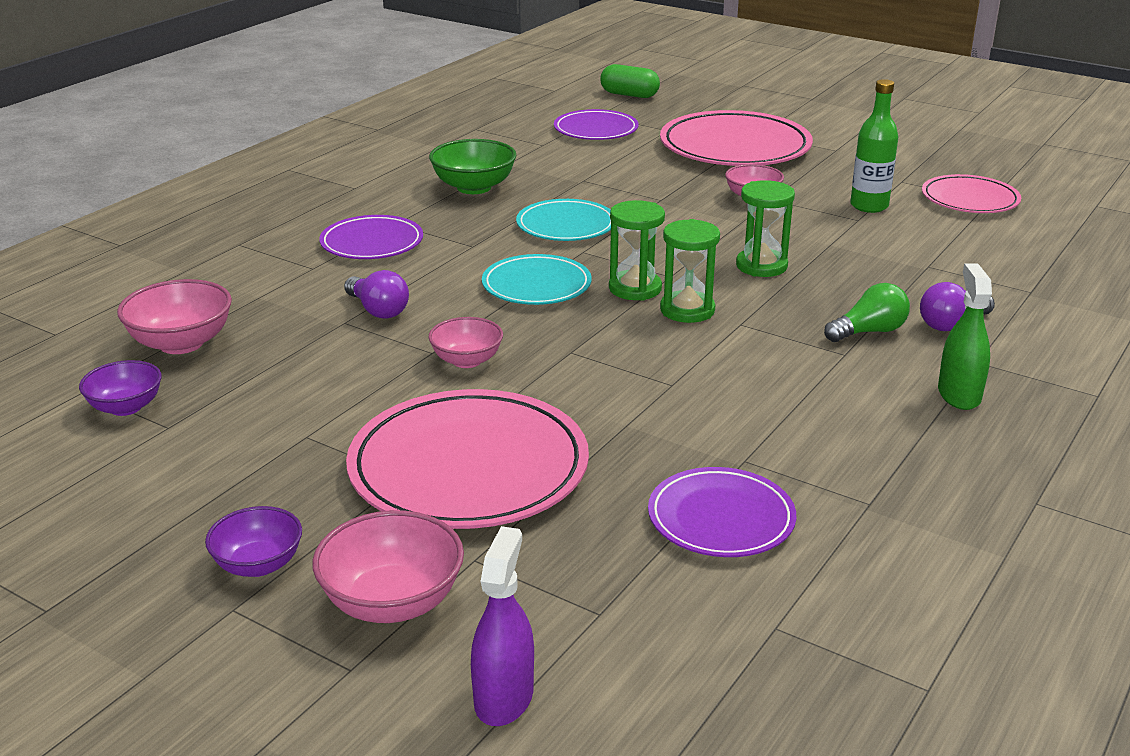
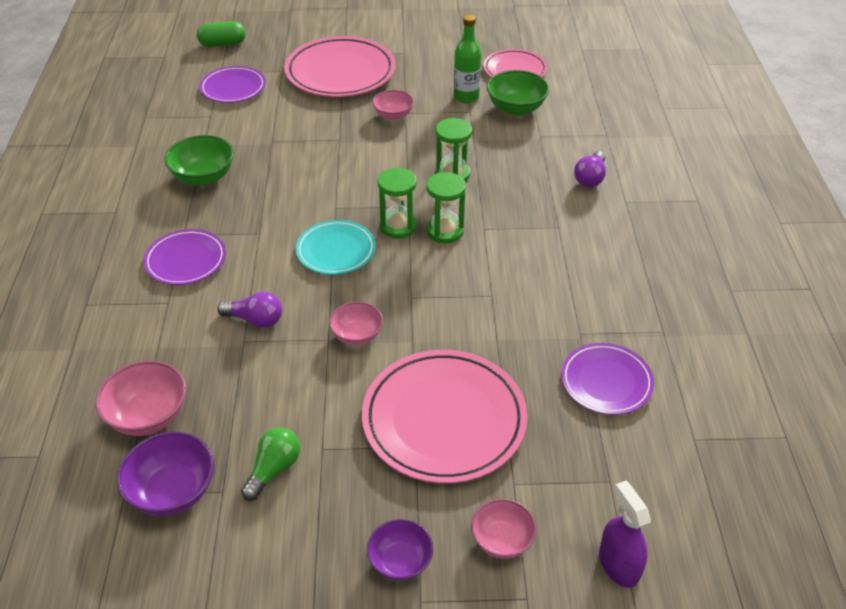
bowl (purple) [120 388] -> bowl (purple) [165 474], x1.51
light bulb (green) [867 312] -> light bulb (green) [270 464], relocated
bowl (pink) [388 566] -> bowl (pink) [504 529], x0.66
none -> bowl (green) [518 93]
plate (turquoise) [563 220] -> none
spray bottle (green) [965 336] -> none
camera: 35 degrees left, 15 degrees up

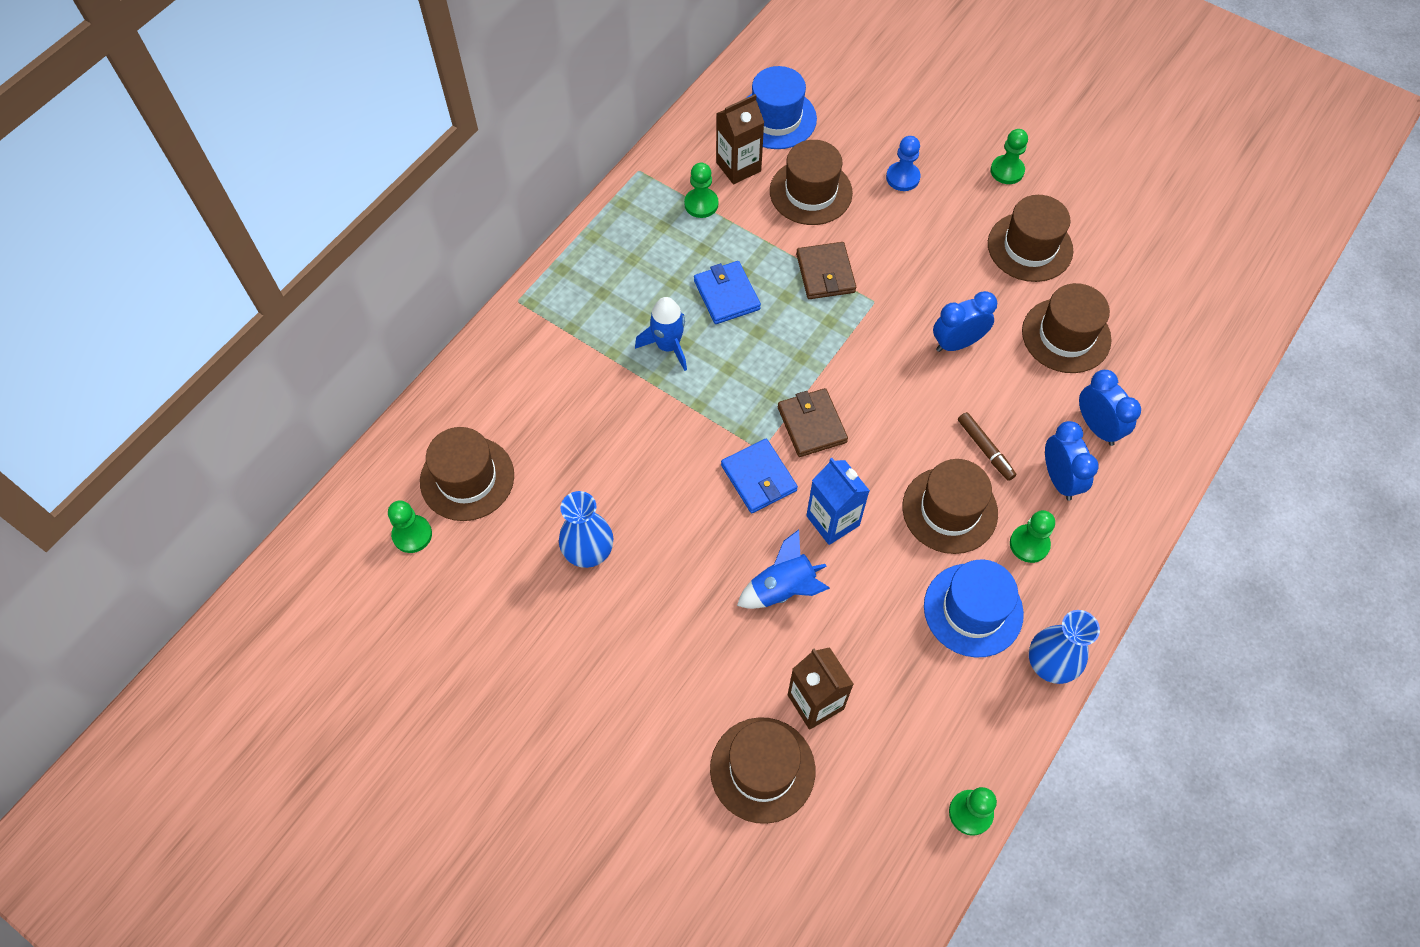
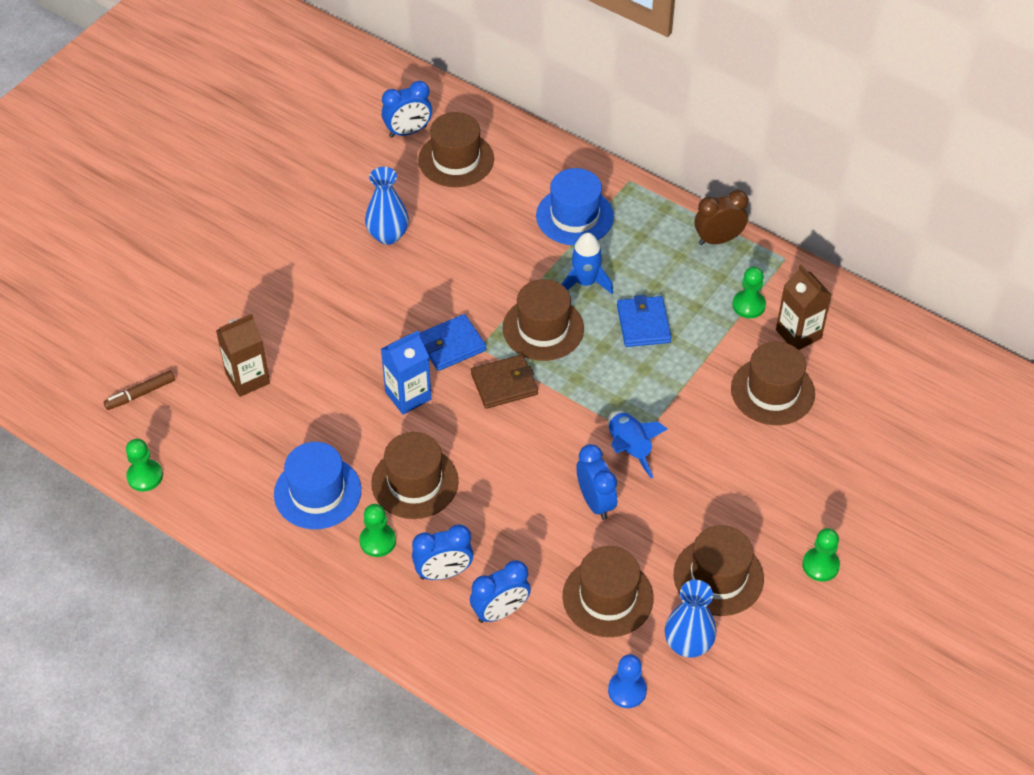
marker (brown) [987 446] -> marker (brown) [139 390], relocated
pawn (green) [410 526] -> clock (blue) [407 109]
hat (brown) [762 770] -> hat (brown) [543 320], relocated
hat (blue) [782 107] -> hat (blue) [575 207], relocated
rocket (blue) [783 569] -> rocket (blue) [638 445], relocated
pawn (blue) [903 163] -> pawn (blue) [627 681], relocated
wallet (blue) [727 292] -> wallet (blue) [644 321], 75 degrees counterclockwise
vase (blue) [1064 647] -> vase (blue) [690 619], relocated
none -> clock (brown) [721 217]
wallet (brown) [826 270] -> none
camera: 90 degrees right, 10 degrees down

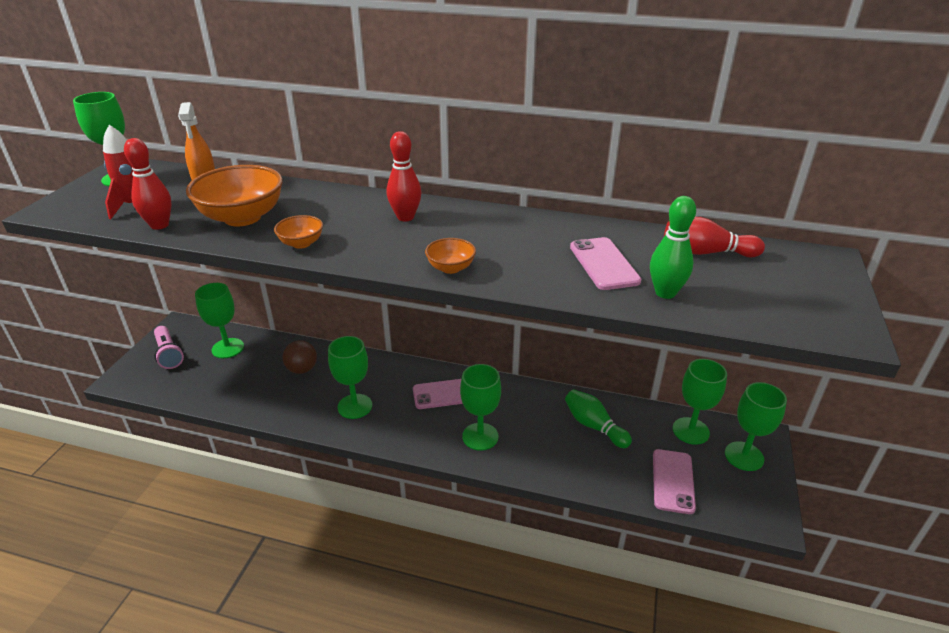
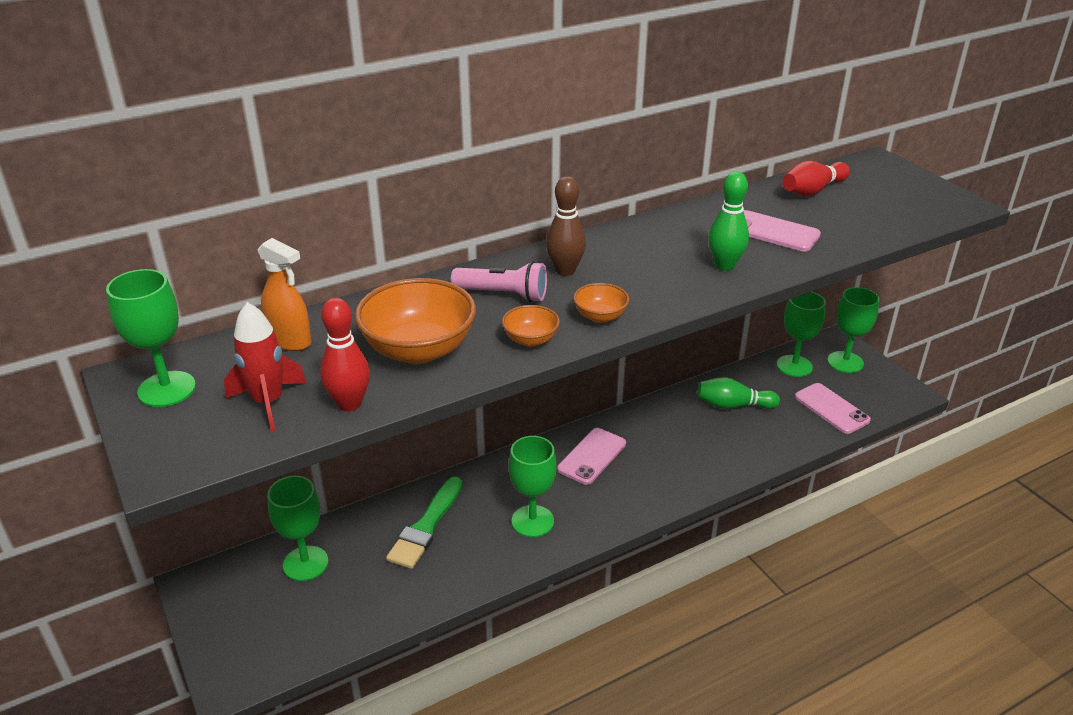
ball (brown) [300 357] -> brush (green) [424 522]
flashlight (pink) [169 347] -> flashlight (pink) [499 281], relocated
bowling pin (red) [404 176] -> bowling pin (brown) [566 226]
bowl (orange) [450 256] -> bowl (orange) [601 303], relocated
bowling pin (green) [673 247] -> bowling pin (green) [728 221], relocated
goblet (green) [480 407] -> none
camera: 45 degrees left, 0 degrees up

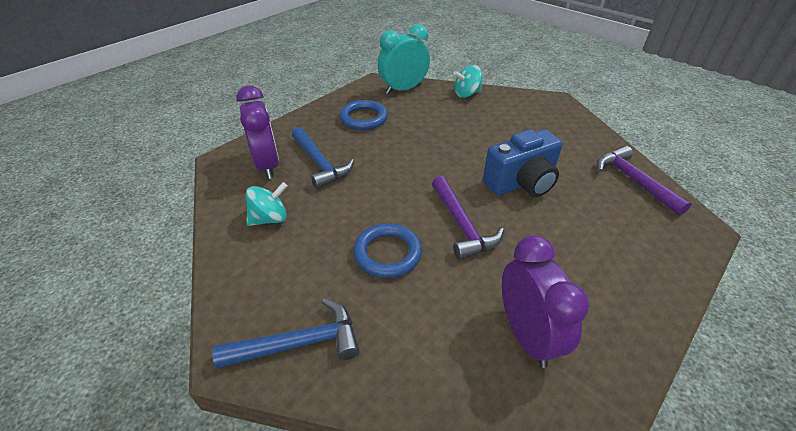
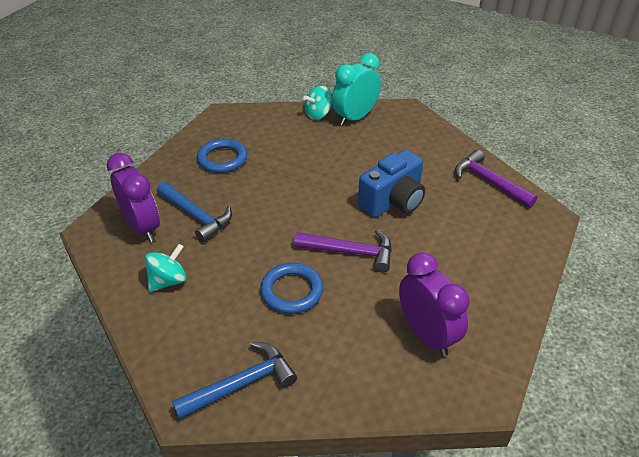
hammer (purple) [468 218] -> hammer (purple) [343 251], 45 degrees counterclockwise
clock (turquoise) [404 59] -> clock (turquoise) [356 89], relocated
camera: 15 degrees left, 0 degrees up

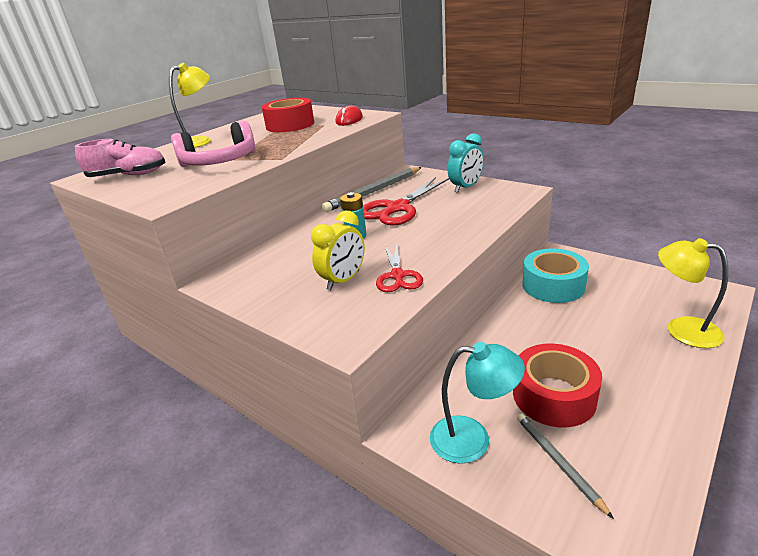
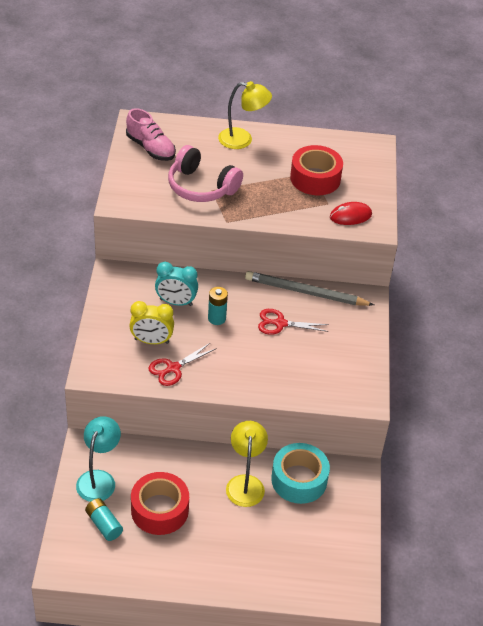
lamp (turquoise) [477 403] -> lamp (turquoise) [98 459], 135 degrees counterclockwise
pencil (grey) [565 466] -> battery (turquoise) [104 519]
clock (turquoise) [466 163] -> clock (turquoise) [176 284], relocated
lamp (yellow) [693 293] -> lamp (yellow) [247 464], relocated
scissors (red) [406 201] -> scissors (red) [293 322], x0.61
camera: 50 degrees right, 15 degrees up

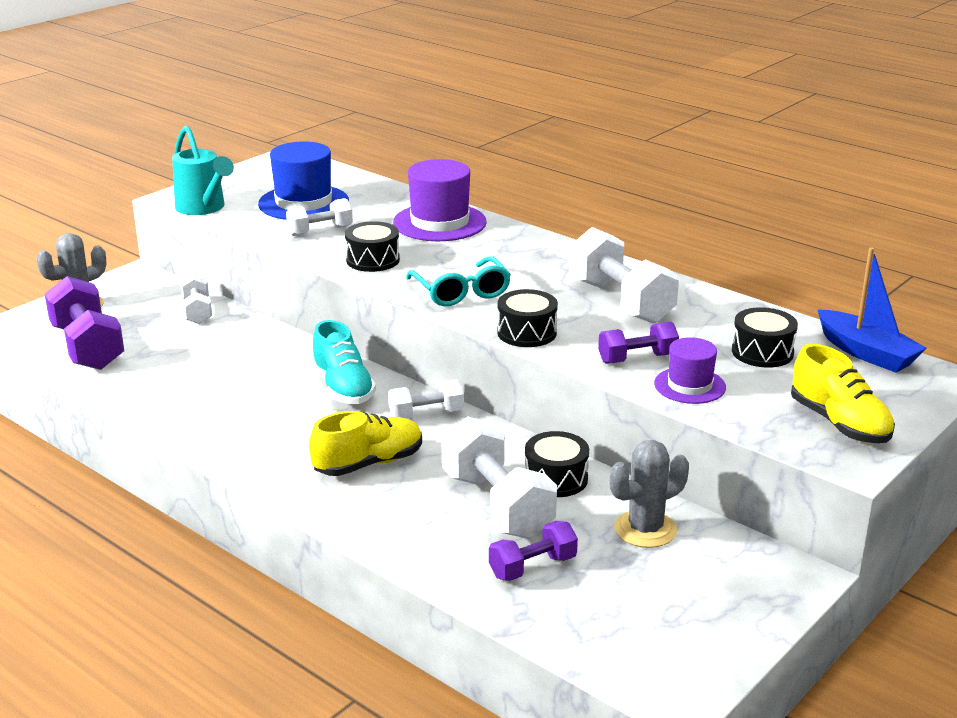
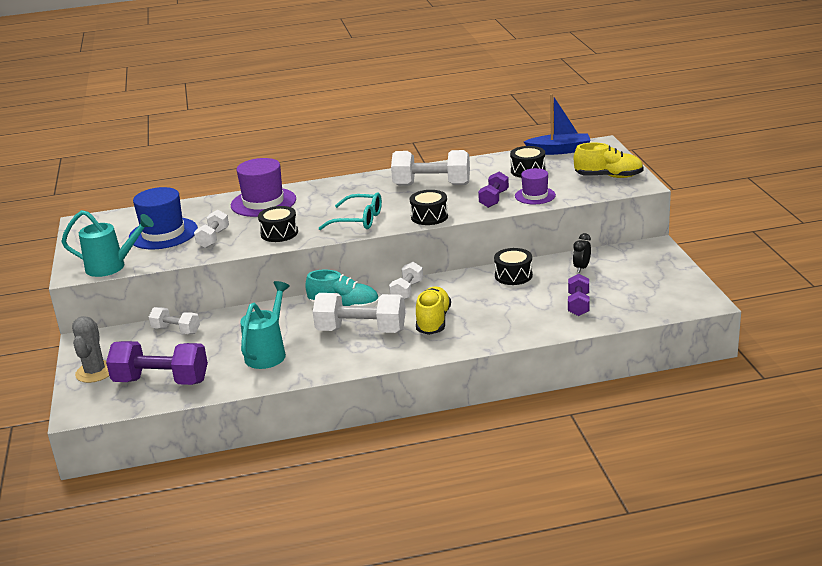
none -> watering can (turquoise) [265 325]
dumbbell (white) [499 478] -> dumbbell (white) [359 313], relocated
cactus (grey) [649 494] -> clock (black) [582 253]
camera: 50 degrees left, 0 degrees up

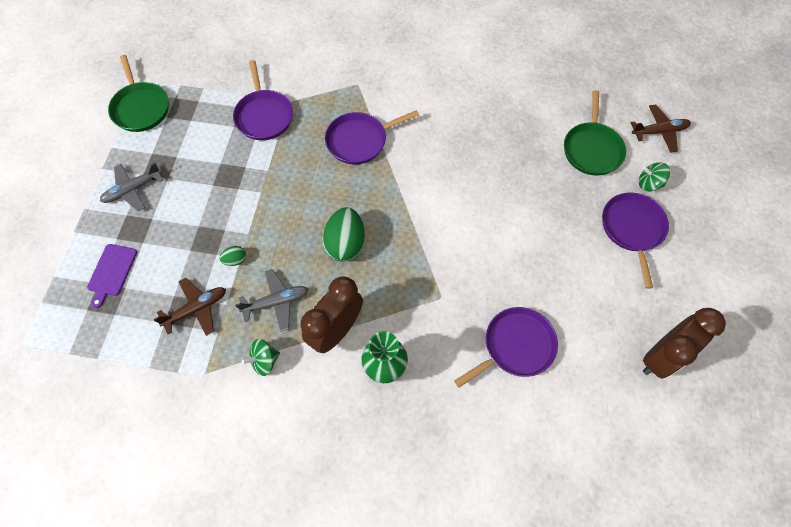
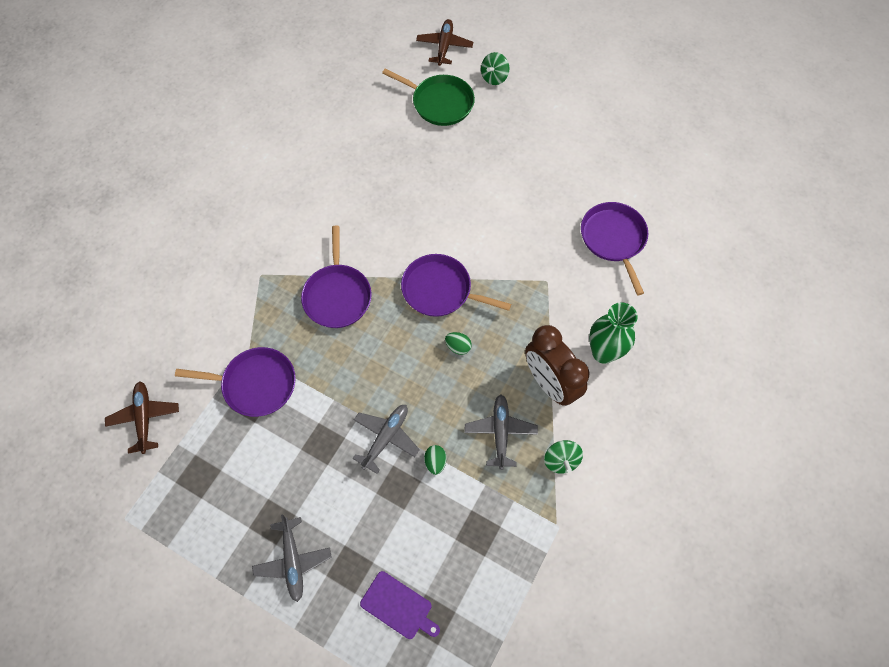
plane (brown) [190 307] -> plane (brown) [142 417], relocated
none -> plane (grey) [386 439]
pan (purple) [635 240] -> pan (purple) [456 285], relocated
egg (green) [343 234] -> egg (green) [458 343], x0.47
pan (green) [138 93] -> none
clock (brown) [684 343] -> none
camera: 70 degrees left, 0 degrees up

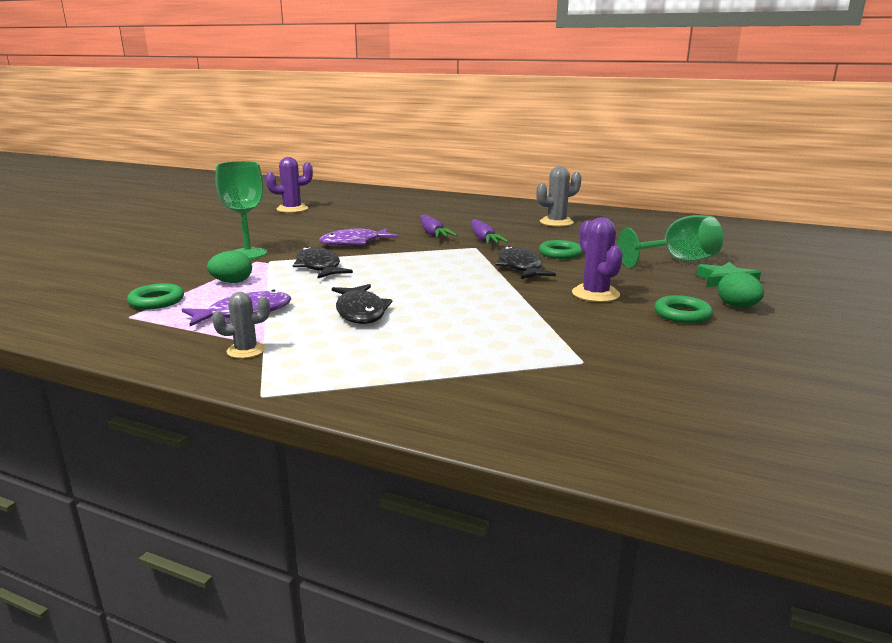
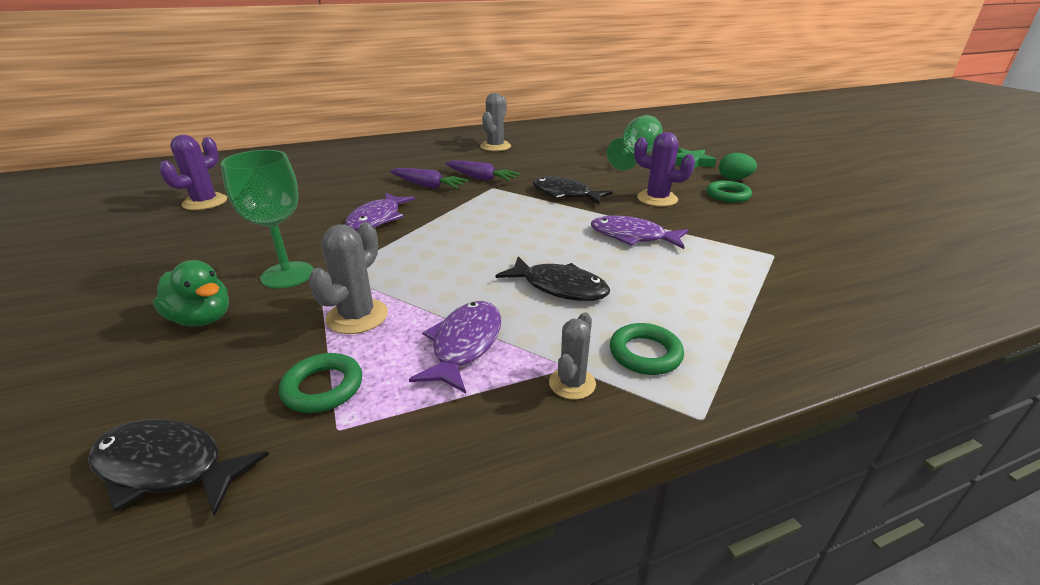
fish (black) [323 262] -> fish (black) [178 467], relocated
none -> duck (green) [191 293]
egg (green) [229 267] -> cactus (grey) [348 278]
none -> fish (purple) [640 232]
ring (green) [560 249] -> ring (green) [647 349], relocated
camera: 45 degrees left, 10 degrees up

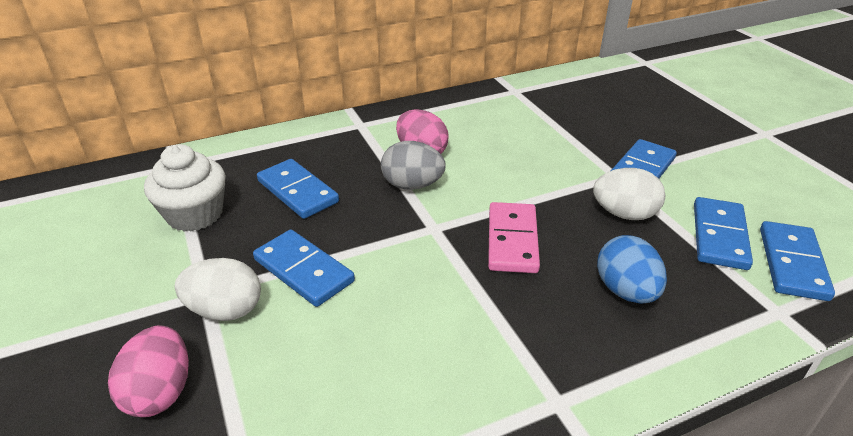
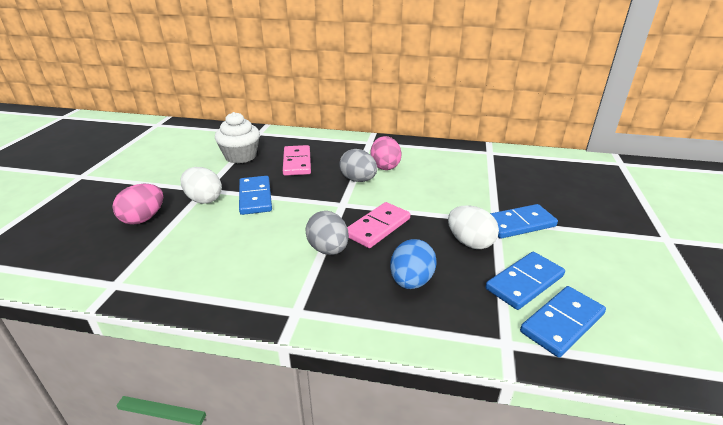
domino (blue) [298 189] -> domino (pink) [297 160]
none -> egg (grey) [327 233]
camera: 35 degrees right, 5 degrees down

